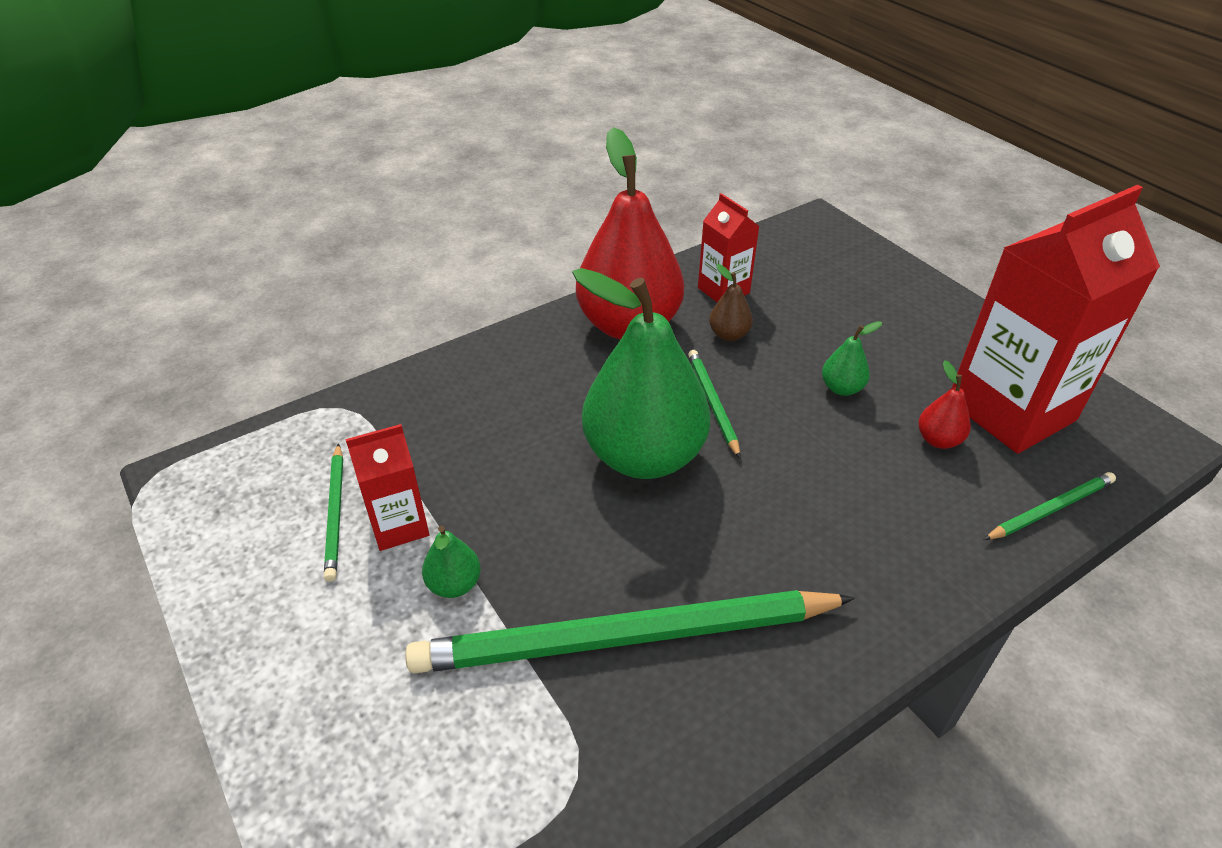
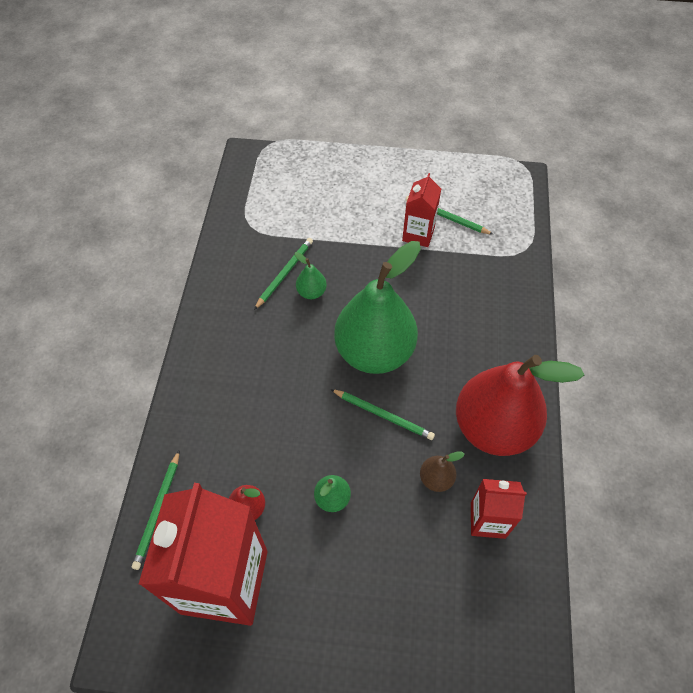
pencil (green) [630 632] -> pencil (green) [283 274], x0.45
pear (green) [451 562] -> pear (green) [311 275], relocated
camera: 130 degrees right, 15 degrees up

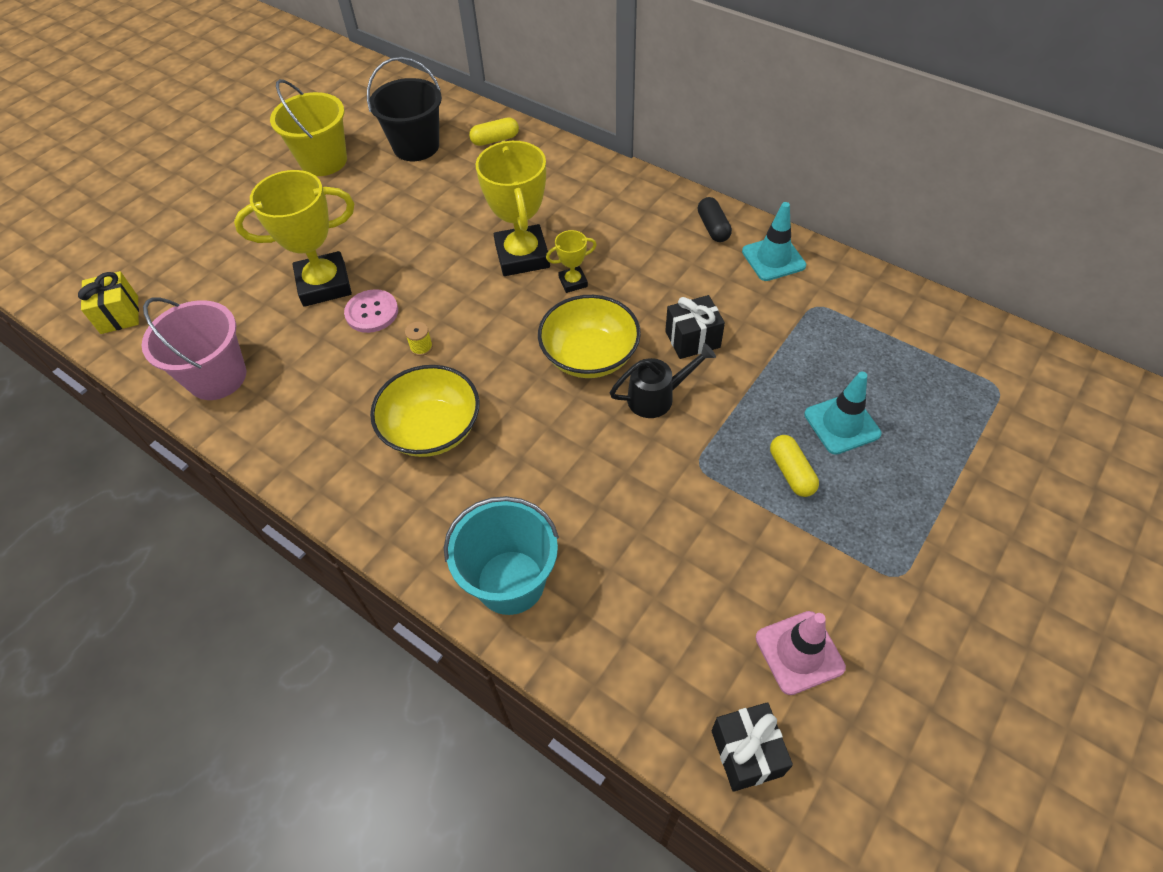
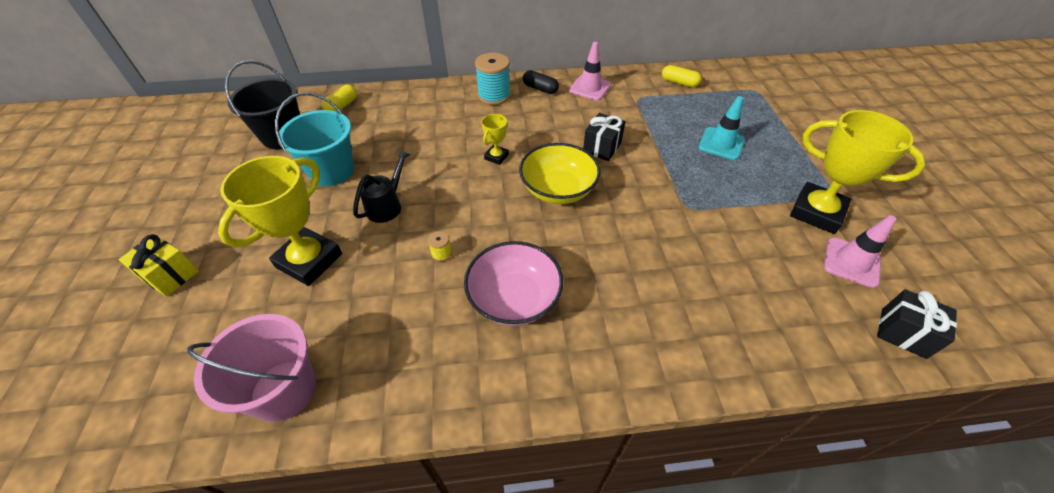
gift (yellow) [108 302] -> gift (yellow) [158 265], relocated
bucket (turquoise) [501 555] -> bucket (turquoise) [314 139], relocated
watering can (black) [663 380] -> watering can (black) [382 186], relocated
bowl (yellow) [425 411] -> bowl (pink) [513 283]
none -> spool (turquoise) [493 79]
traffic cone (turquoise) [774 241] -> traffic cone (pink) [590 71]
capsule (yellow) [794 466] -> capsule (yellow) [681 76], relocated
trophy (yellow) [513 208] -> trophy (yellow) [858 172], relocated
bucket (yellow) [308 127] -> none
button (pink) [371 311] -> none
camera: 45 degrees left, 5 degrees down

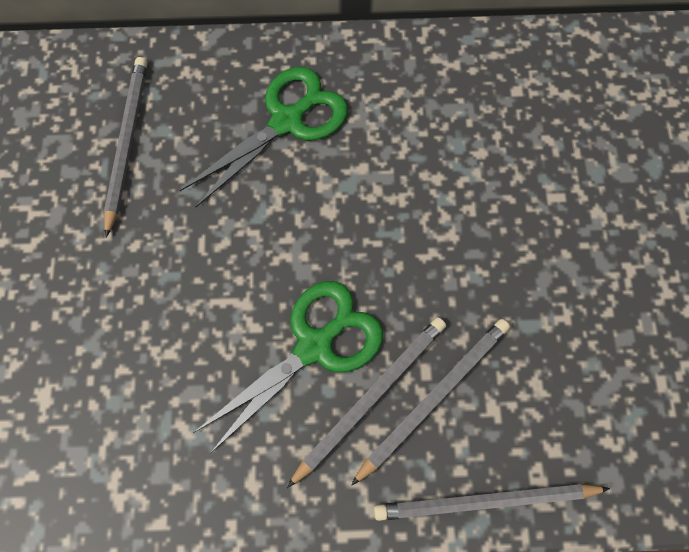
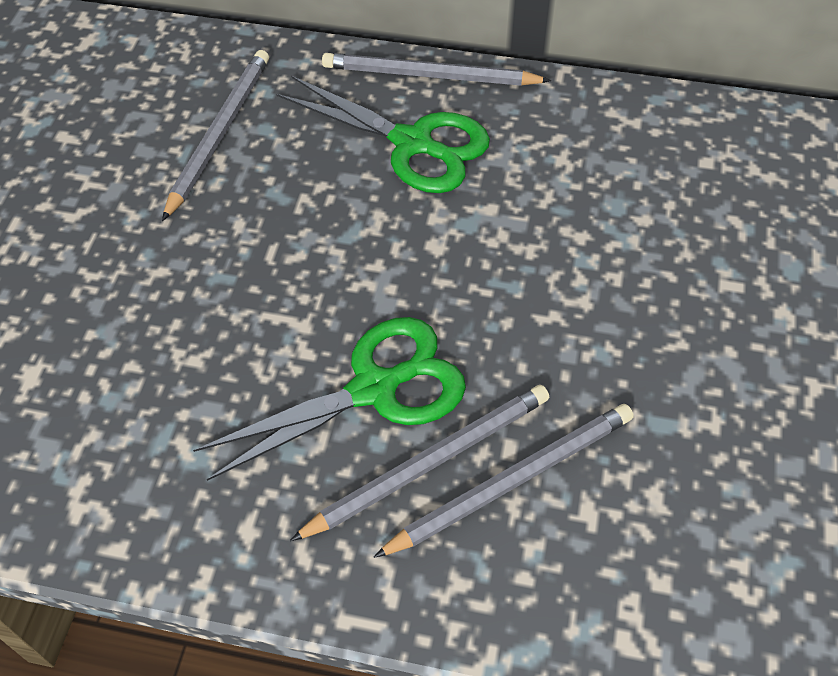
scissors (green) [264 137] -> scissors (green) [383 134], 60 degrees clockwise
pencil (grey) [492 502] -> pencil (grey) [436 69], relocated
camera: 15 degrees right, 15 degrees down

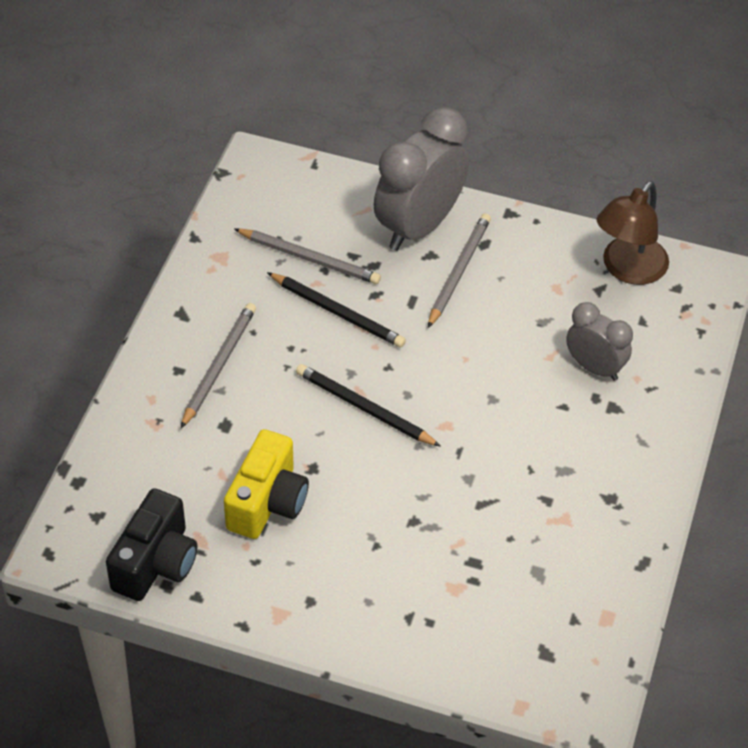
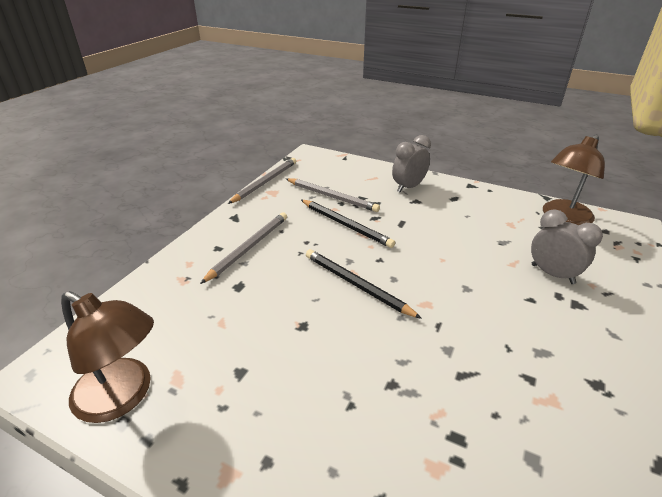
camera (black) [151 544] -> lamp (brown) [107 357]
pencil (grey) [459 270] -> pencil (grey) [262 181], relocated
clock (grey) [421 179] -> clock (grey) [411 163], x0.57
camera (yellow) [266 484] -> none
camera: 10 degrees right, 15 degrees down

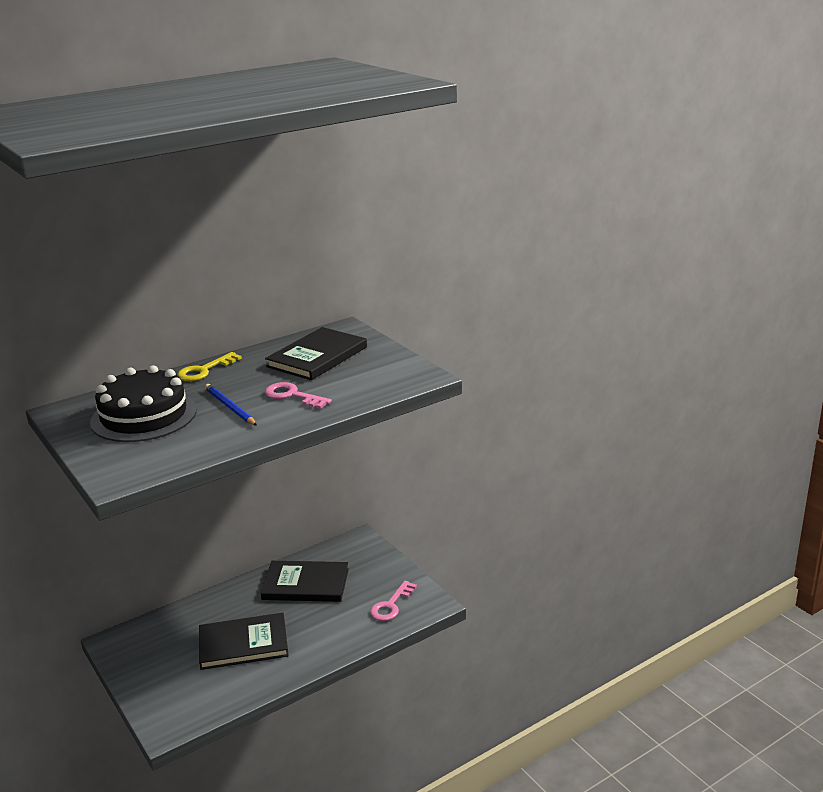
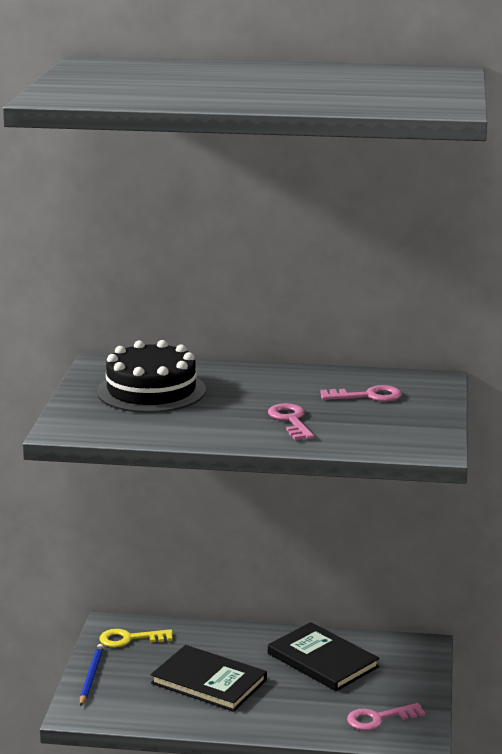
pencil (blue) [231 405] -> pencil (blue) [92 675], relocated
key (yellow) [209 366] -> key (yellow) [136 638], relocated
book (black) [316 353] -> key (pink) [361 393]
camera: 40 degrees right, 5 degrees down

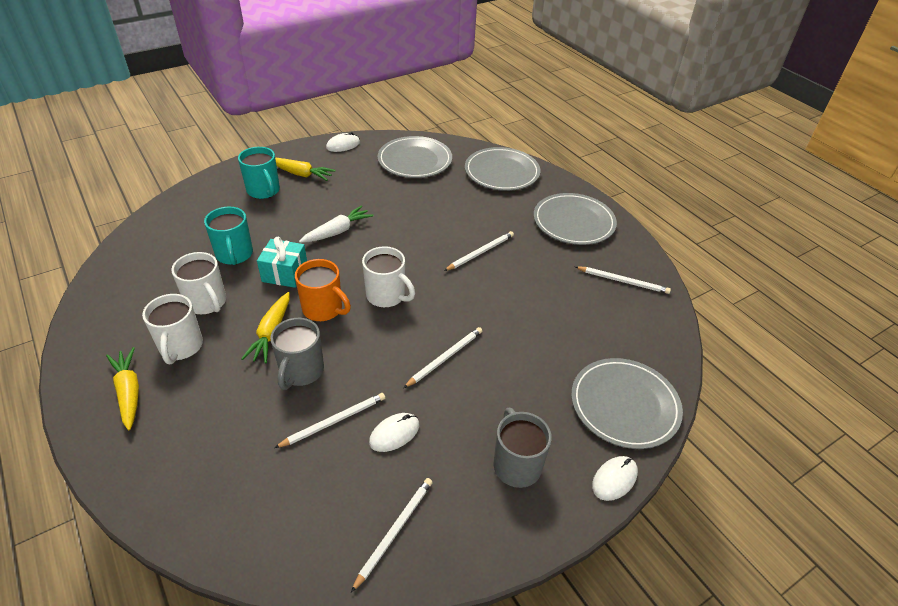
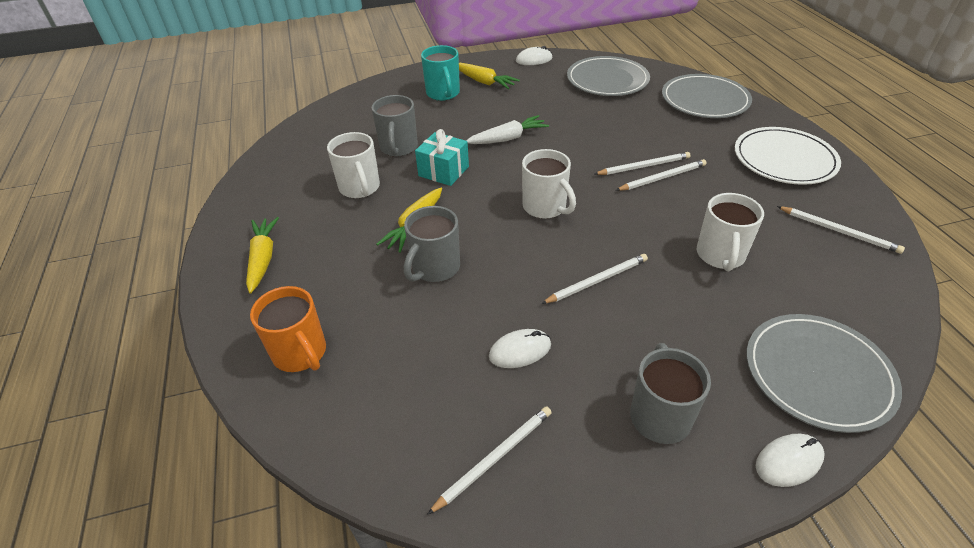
mug (orange) [323 290] -> mug (orange) [288 329], relocated
mug (turquoise) [228 236] -> mug (grey) [395 126]
pencil (white) [329 420] -> pencil (white) [642 163], relocated
mug (white) [172 329] -> mug (white) [730 232], relocated
plate (grey) [575 219] -> plate (white) [788 156]
camera: 20 degrees right, 0 degrees up

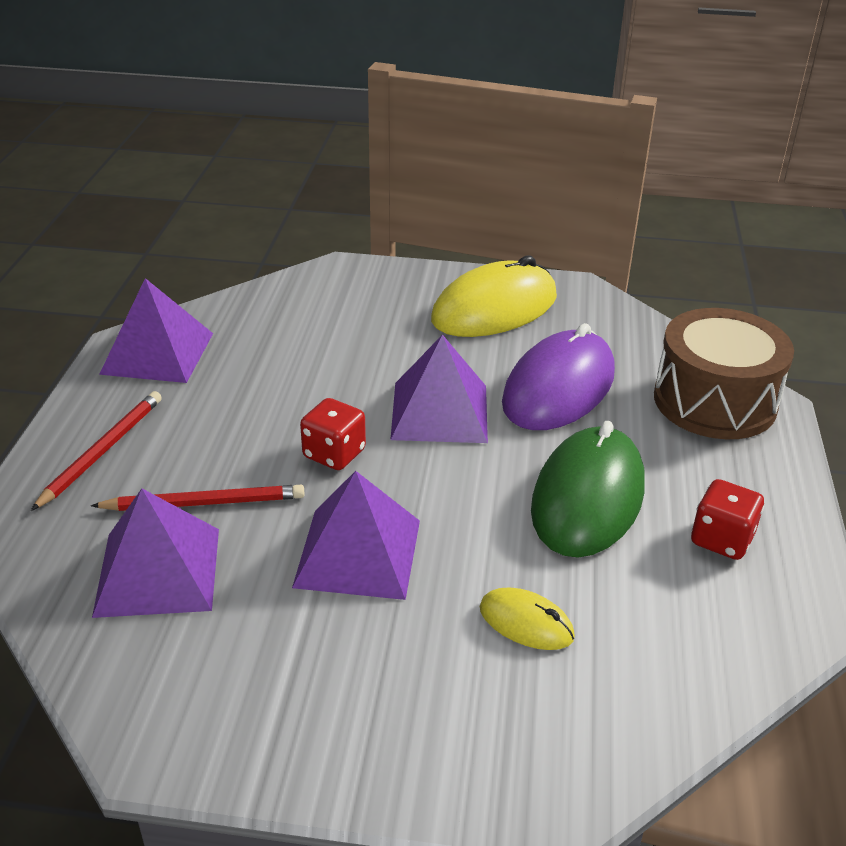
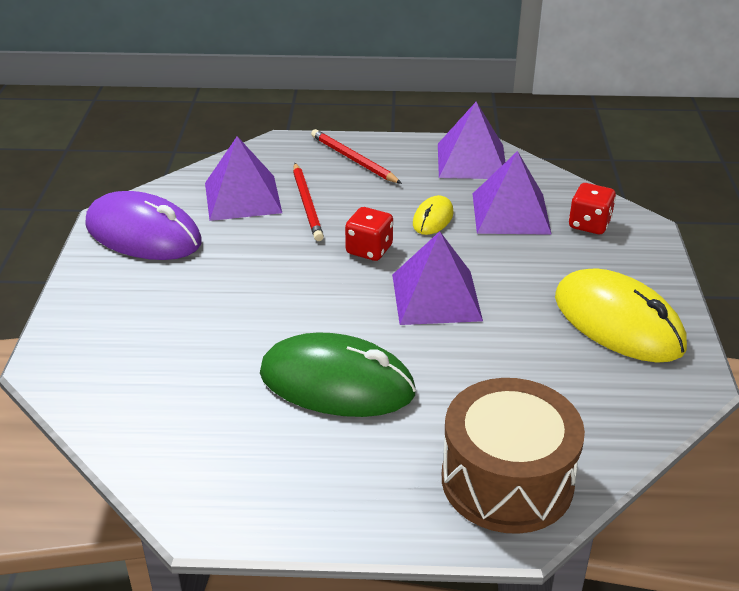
mouse (purple) [558 376] -> mouse (purple) [144 225], relocated
pencil (red) [96 451] -> pencil (red) [356 156], 150 degrees counterclockwise
mouse (yellow) [527 619] -> mouse (yellow) [433 215], relocated
pyramid (purple) [356 535] -> pyramid (purple) [512 193], relocated
dice (red) [727 519] -> dice (red) [592 208], relocated
camera: 85 degrees right, 0 degrees up

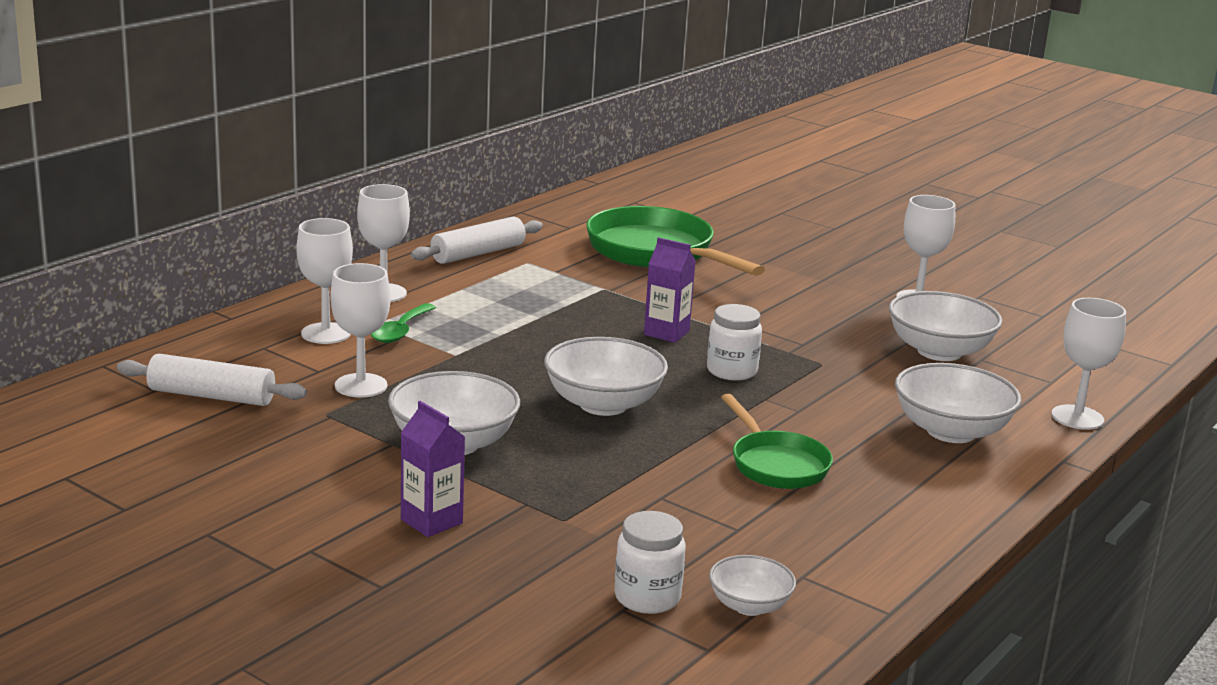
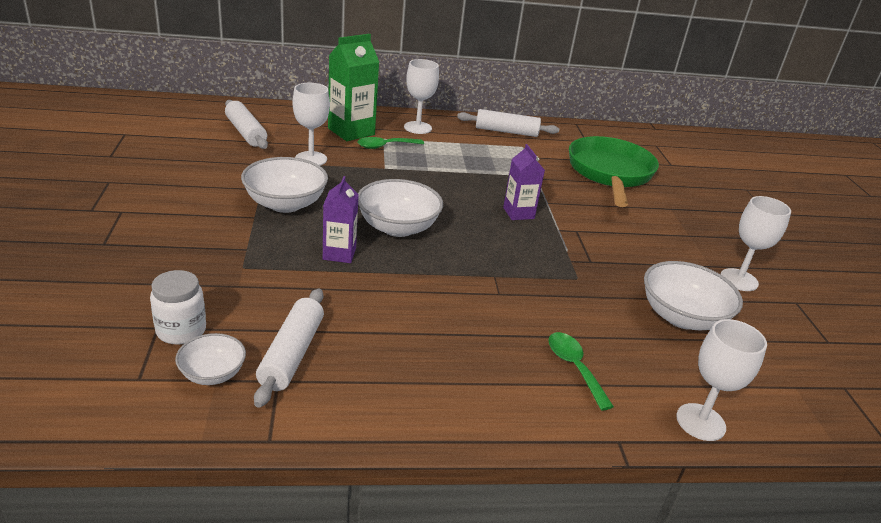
none -> rolling pin (white) [289 348]
carton (purple) [433 469] -> carton (purple) [341 219], relocated
goblet (white) [324 281] -> carton (green) [353 87]
bowl (white) [958 403] -> spoon (green) [581 371]
jar (white) [734 342] -> none
pan (green) [777 441] -> none
camera: 45 degrees right, 10 degrees up

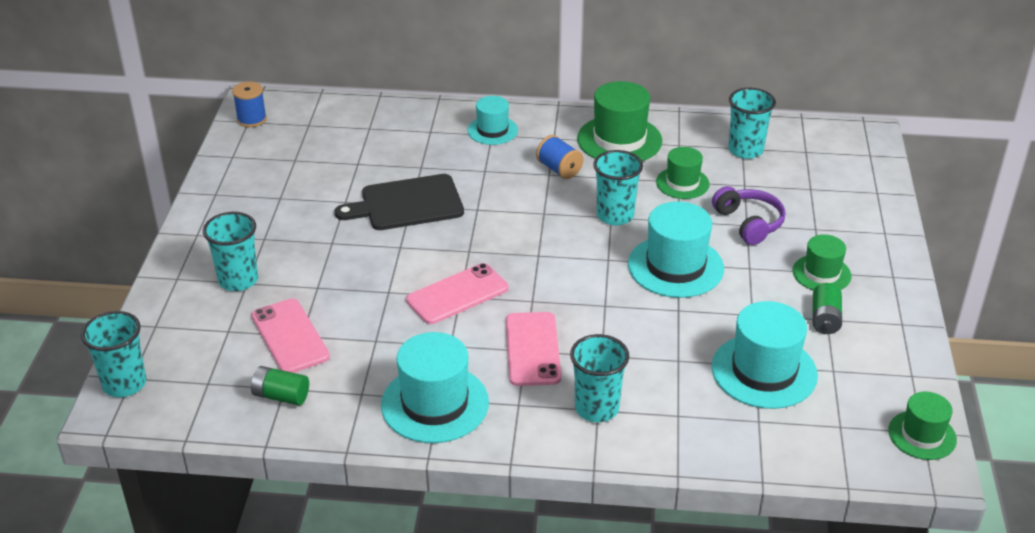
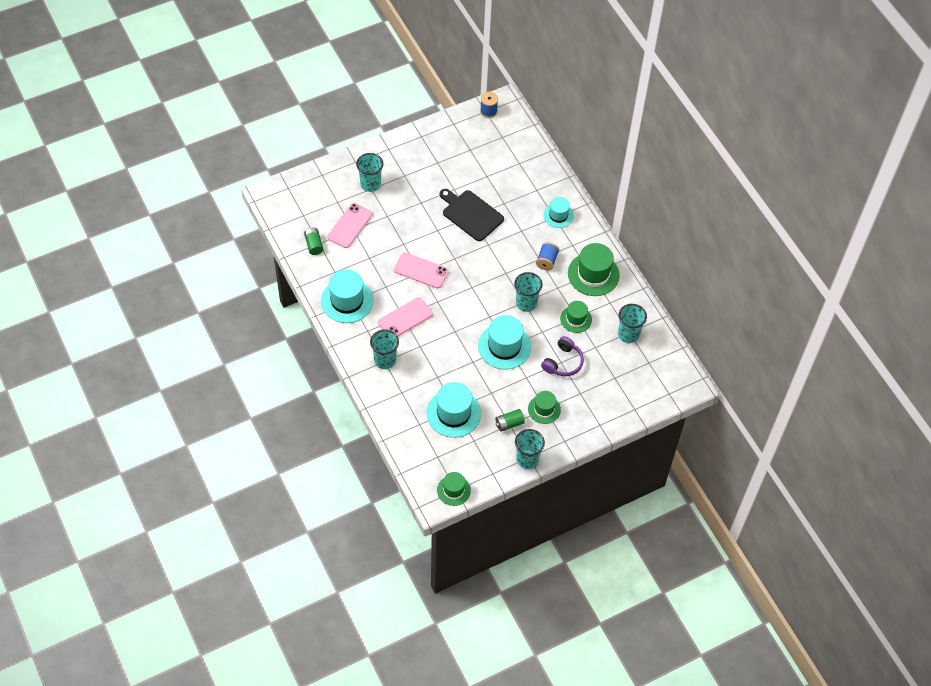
cup (turquoise) [113 354] -> cup (turquoise) [530 449], relocated
camera: 55 degrees right, 20 degrees up

